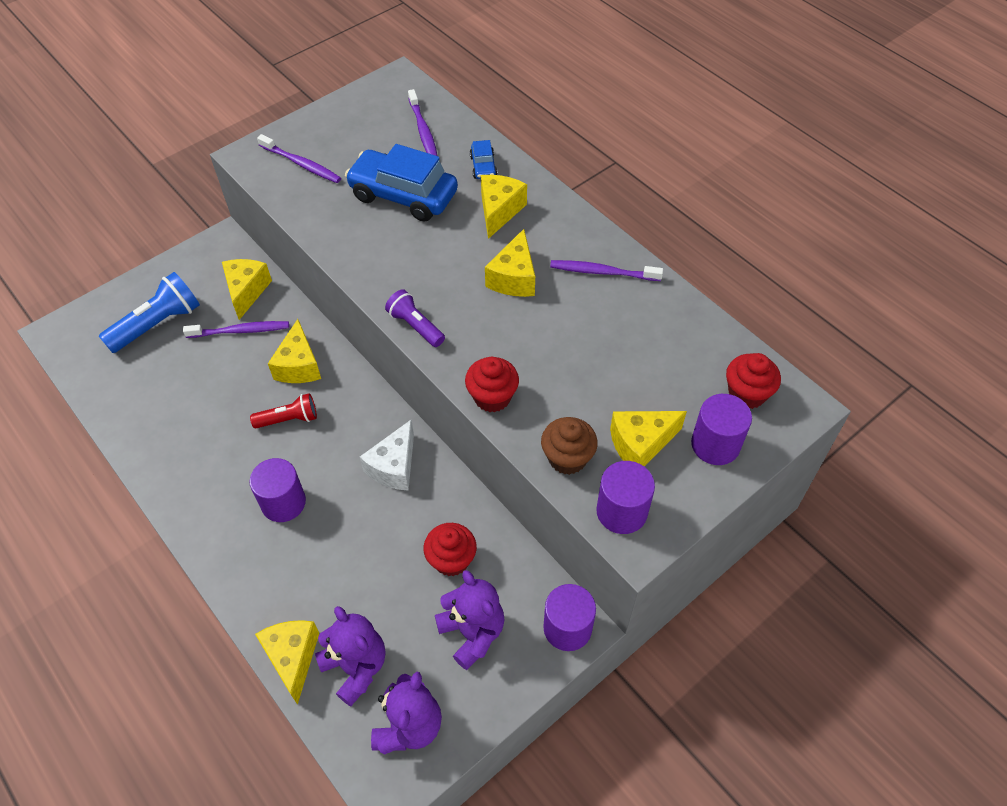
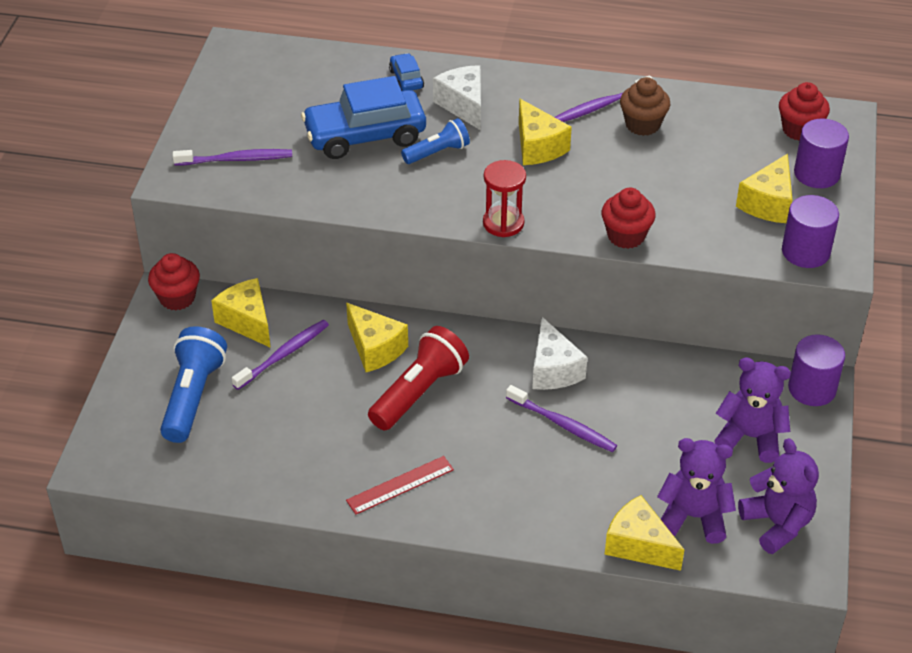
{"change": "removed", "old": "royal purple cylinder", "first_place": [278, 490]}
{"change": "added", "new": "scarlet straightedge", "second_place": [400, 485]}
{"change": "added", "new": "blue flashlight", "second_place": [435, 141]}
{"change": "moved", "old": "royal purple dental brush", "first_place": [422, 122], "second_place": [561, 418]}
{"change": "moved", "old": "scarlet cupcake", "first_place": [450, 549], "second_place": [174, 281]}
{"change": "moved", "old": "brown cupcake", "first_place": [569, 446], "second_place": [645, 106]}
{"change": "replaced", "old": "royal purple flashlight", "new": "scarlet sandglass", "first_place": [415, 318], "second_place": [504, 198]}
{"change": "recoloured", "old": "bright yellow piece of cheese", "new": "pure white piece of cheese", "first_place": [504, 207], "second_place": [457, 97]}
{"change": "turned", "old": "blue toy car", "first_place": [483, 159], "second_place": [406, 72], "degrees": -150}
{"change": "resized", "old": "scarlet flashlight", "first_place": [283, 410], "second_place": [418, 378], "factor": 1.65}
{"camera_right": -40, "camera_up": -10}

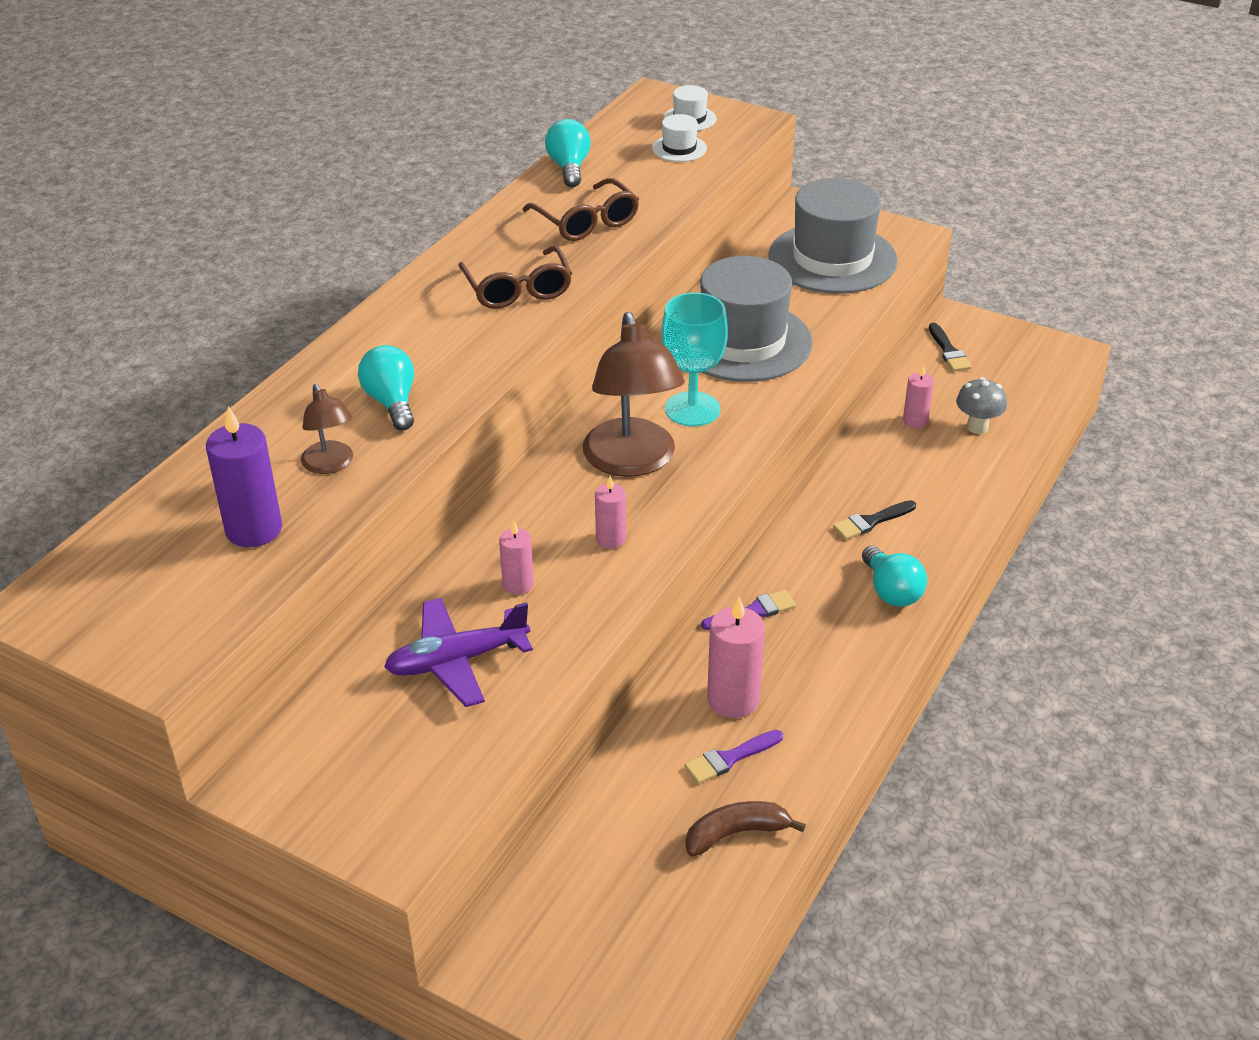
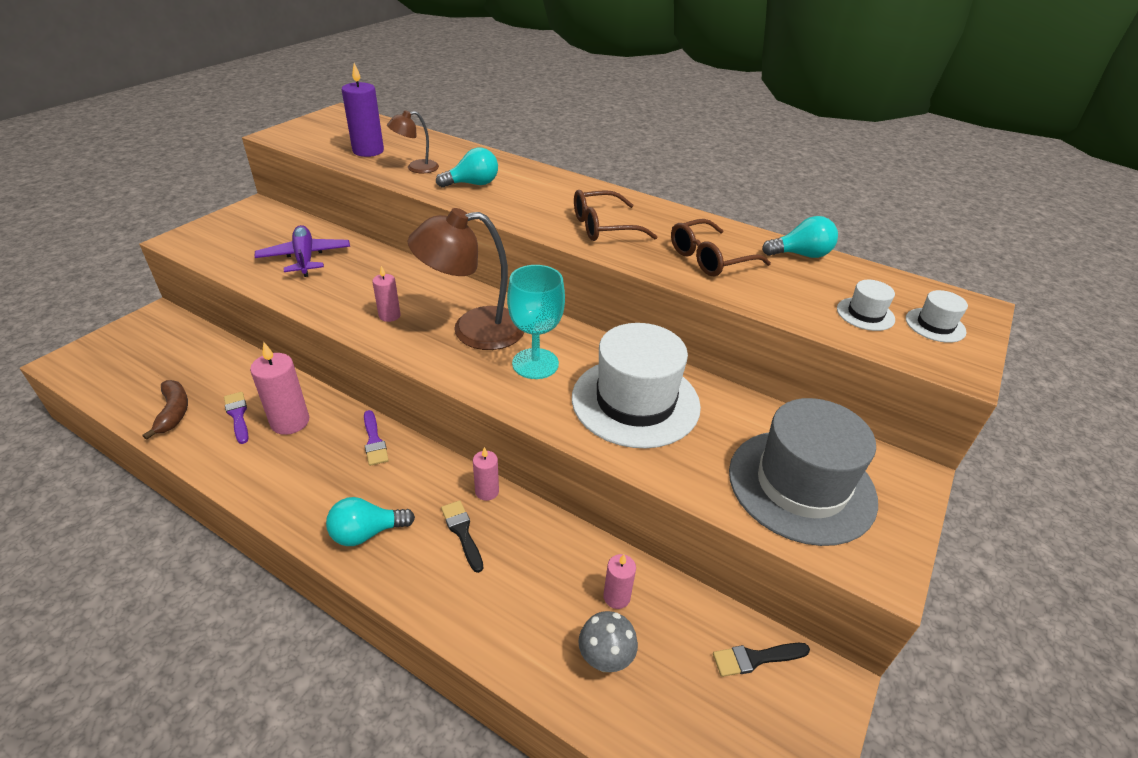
{"change": "moved", "old": "rose-pink candle", "first_place": [516, 558], "second_place": [486, 474]}
{"change": "recoloured", "old": "gray top hat", "new": "pure white top hat", "first_place": [756, 319], "second_place": [636, 385]}
{"camera_right": 90, "camera_up": 0}

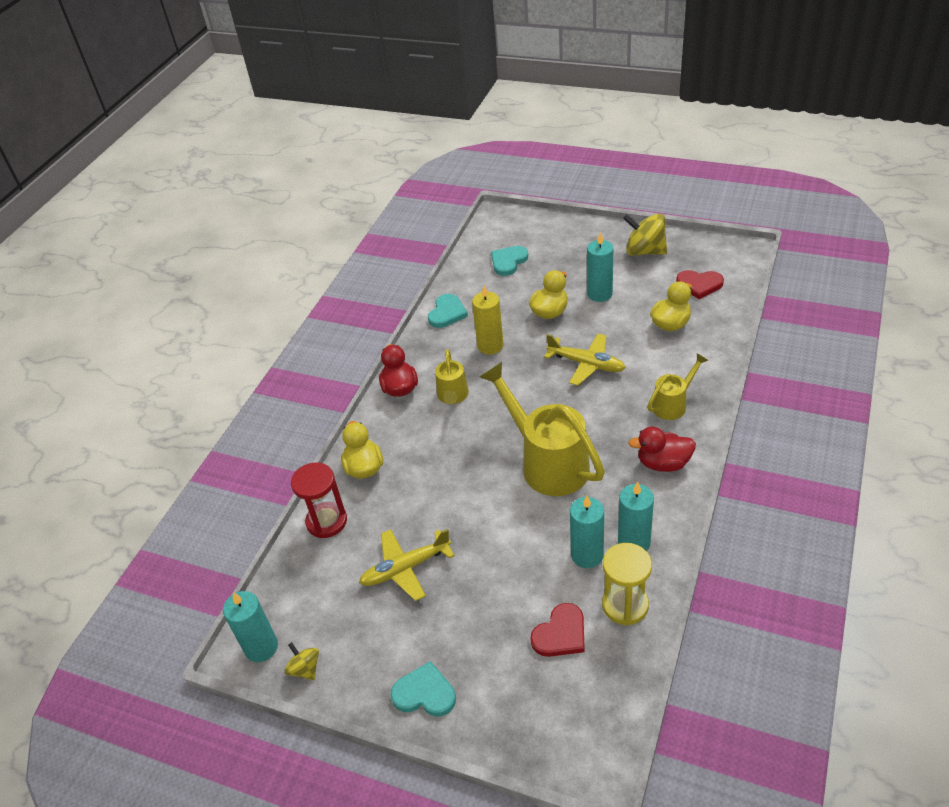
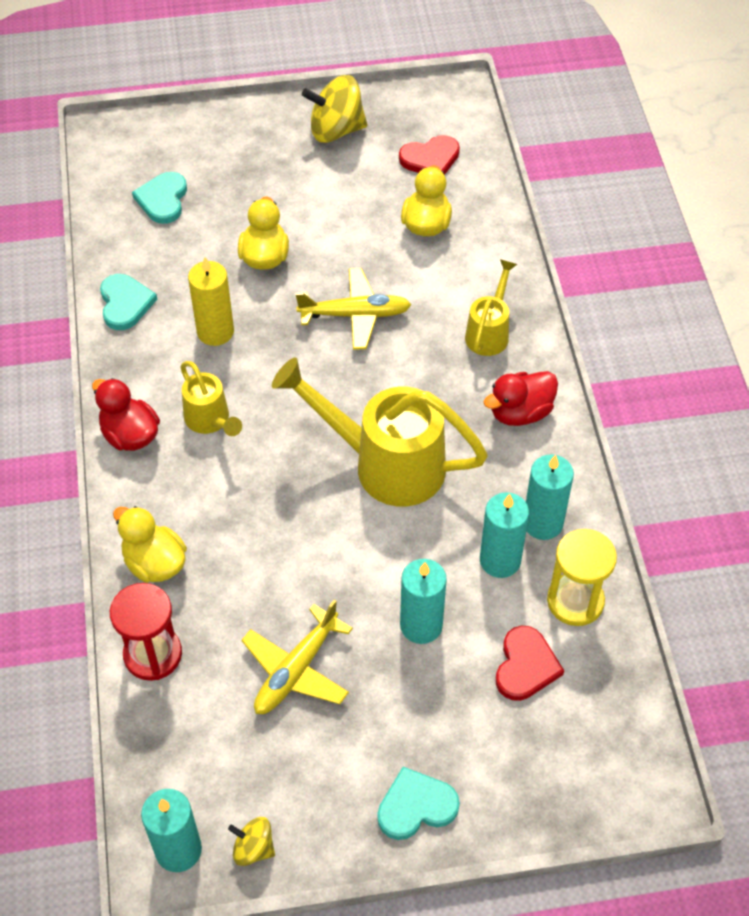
{"change": "moved", "old": "aqua candle", "first_place": [600, 267], "second_place": [423, 601]}
{"camera_right": -35, "camera_up": 10}

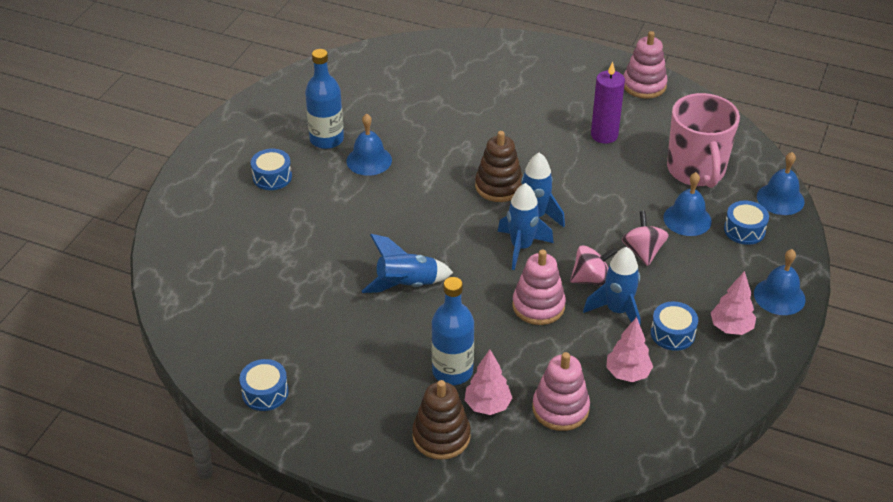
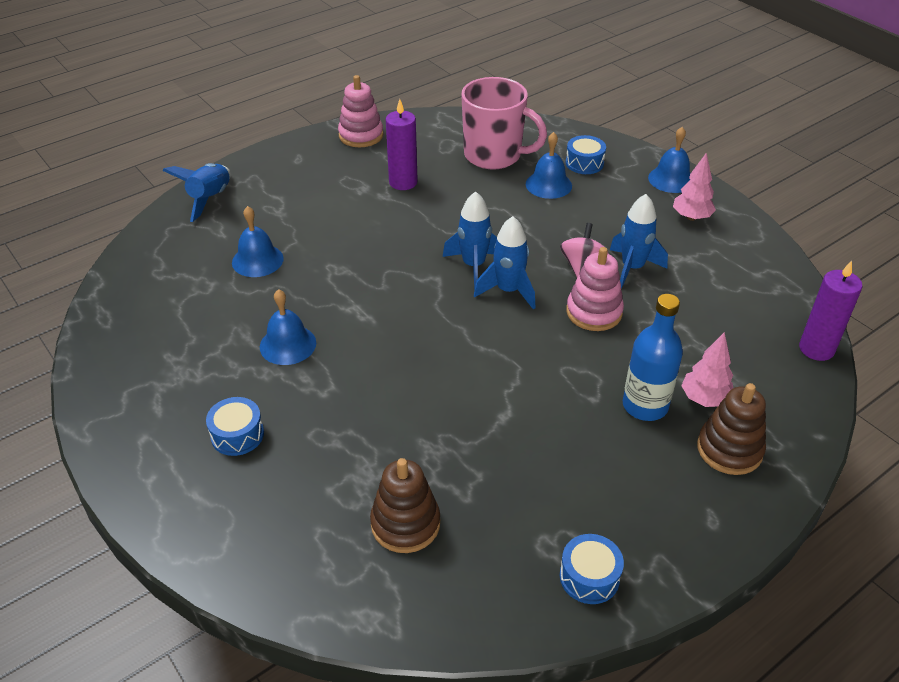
{"change": "removed", "old": "blue drink bottle", "first_place": [324, 99]}
{"change": "removed", "old": "rose-pink stacking rings", "first_place": [561, 391]}
{"change": "removed", "old": "rose-pink fir tree", "first_place": [629, 349]}
{"change": "removed", "old": "rose-pink whirligig", "first_place": [645, 238]}
{"change": "removed", "old": "blue toy drum", "first_place": [674, 326]}
{"change": "added", "new": "royal purple candle", "second_place": [831, 310]}
{"change": "moved", "old": "blue spaceship", "first_place": [407, 263], "second_place": [196, 192]}
{"change": "moved", "old": "brown stacking rings", "first_place": [499, 166], "second_place": [405, 505]}
{"change": "moved", "old": "blue bell", "first_place": [781, 183], "second_place": [258, 241]}
{"camera_right": -60, "camera_up": 0}

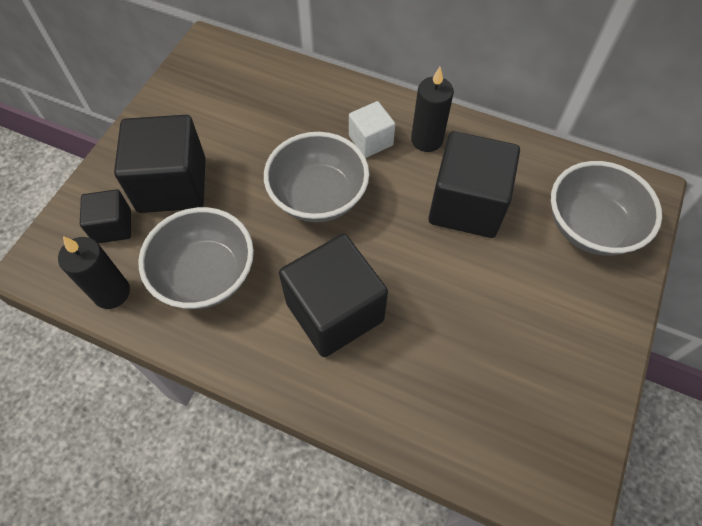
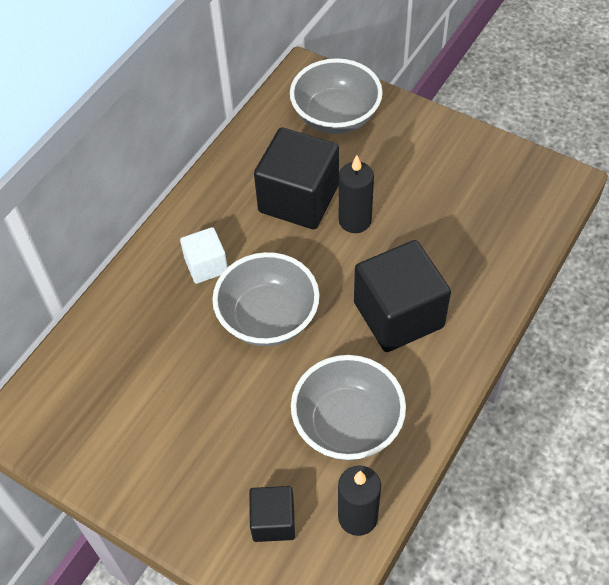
{"change": "removed", "old": "black block", "first_place": [160, 164]}
{"change": "moved", "old": "black candle", "first_place": [432, 109], "second_place": [356, 194]}
{"camera_right": -80, "camera_up": -5}

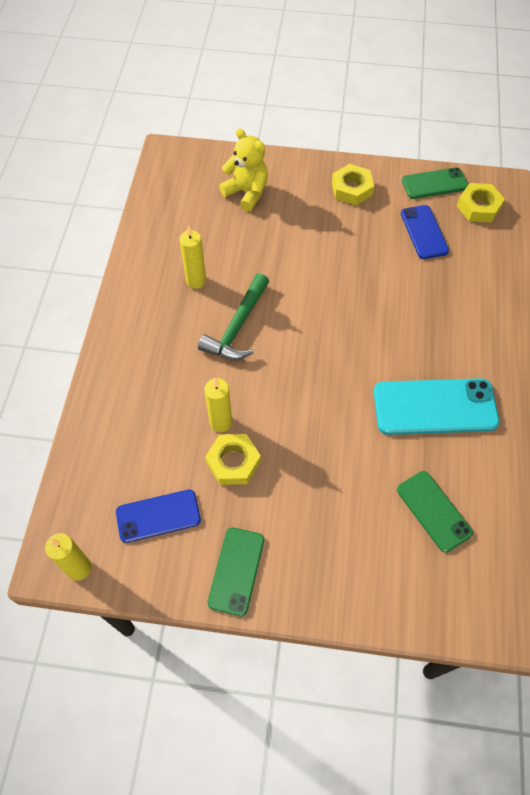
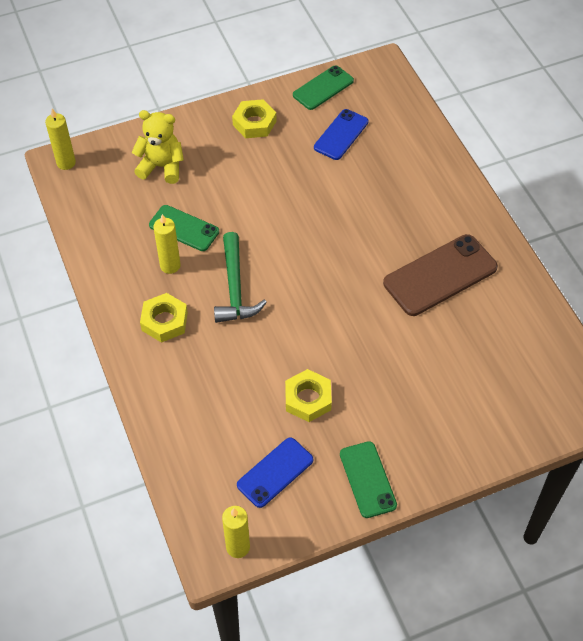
{"change": "moved", "old": "bright yellow candle", "first_place": [218, 405], "second_place": [60, 139]}
{"change": "moved", "old": "green smartphone", "first_place": [435, 512], "second_place": [184, 228]}
{"change": "moved", "old": "bright yellow hex nut", "first_place": [481, 202], "second_place": [164, 318]}
{"change": "recoloured", "old": "aqua smartphone", "new": "brown smartphone", "first_place": [436, 406], "second_place": [440, 275]}
{"change": "turned", "old": "blue smartphone", "first_place": [425, 232], "second_place": [341, 134], "degrees": 75}
{"camera_right": -30, "camera_up": -5}

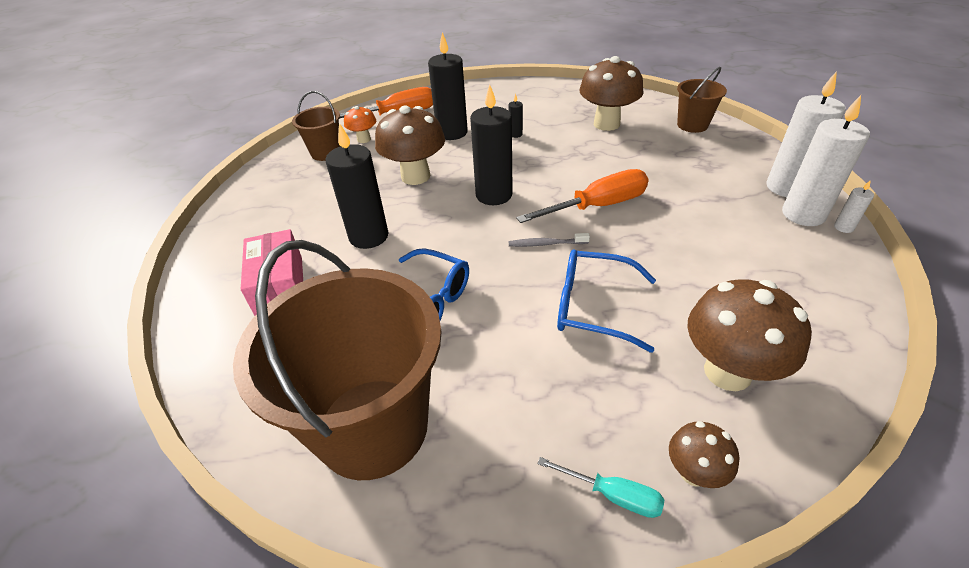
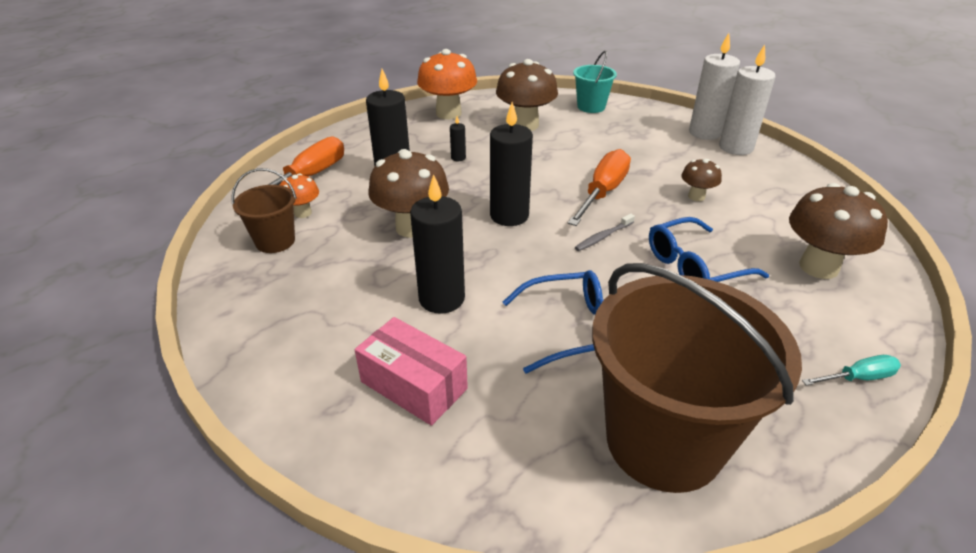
{"change": "removed", "old": "pure white candle", "first_place": [854, 206]}
{"change": "added", "new": "orange toadstool", "second_place": [447, 84]}
{"change": "moved", "old": "brown toadstool", "first_place": [704, 454], "second_place": [701, 180]}
{"change": "recoloured", "old": "brown bucket", "new": "aqua bucket", "first_place": [702, 100], "second_place": [595, 82]}
{"camera_right": -40, "camera_up": -5}

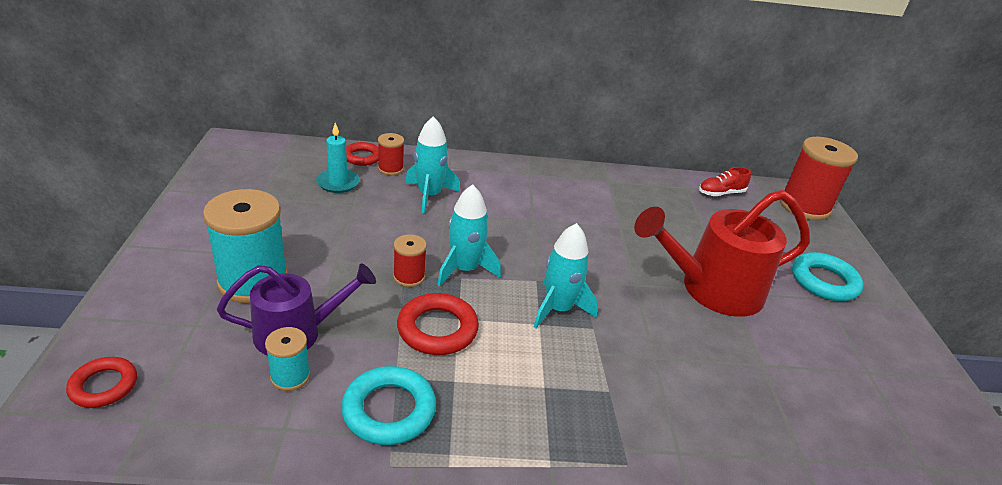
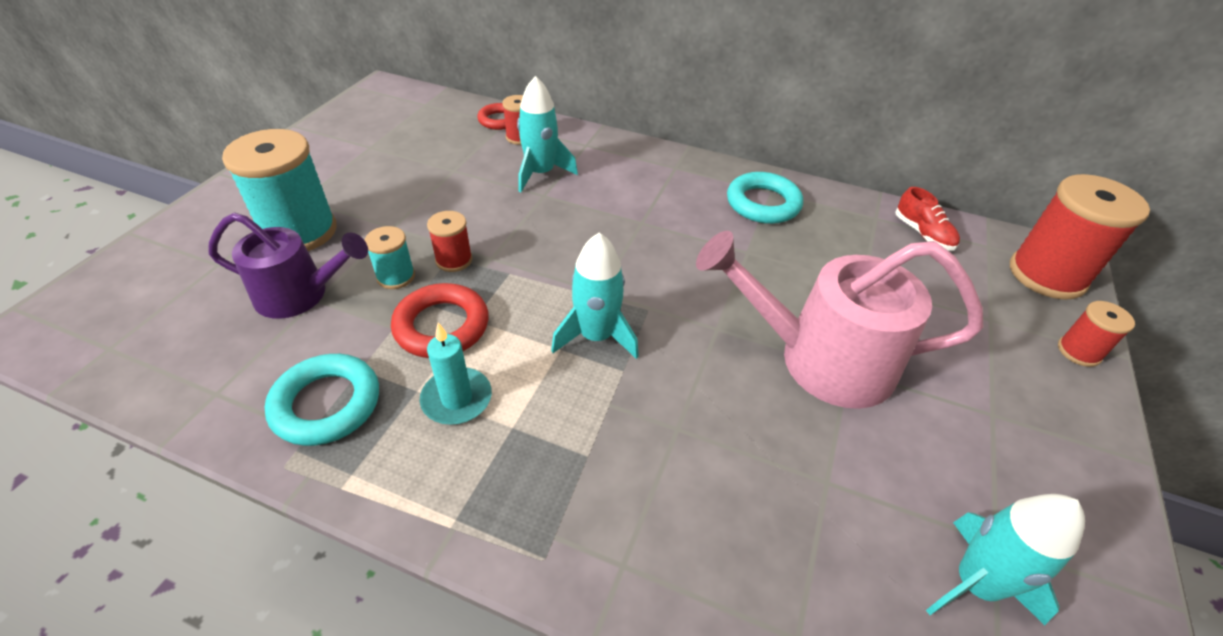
{"change": "removed", "old": "scarlet hoop", "first_place": [101, 382]}
{"change": "added", "new": "scarlet spool", "second_place": [1096, 334]}
{"change": "moved", "old": "aqua spool", "first_place": [287, 359], "second_place": [390, 257]}
{"change": "moved", "old": "aqua candle", "first_place": [338, 158], "second_place": [456, 374]}
{"change": "moved", "old": "aqua spaceship", "first_place": [469, 235], "second_place": [1005, 559]}
{"change": "moved", "old": "aqua hoop", "first_place": [827, 276], "second_place": [765, 198]}
{"change": "recoloured", "old": "scarlet sprinkling can", "new": "rose-pink sprinkling can", "first_place": [722, 253], "second_place": [839, 320]}
{"change": "turned", "old": "scarlet sneaker", "first_place": [725, 181], "second_place": [927, 218], "degrees": -120}
{"camera_right": 25, "camera_up": 10}

